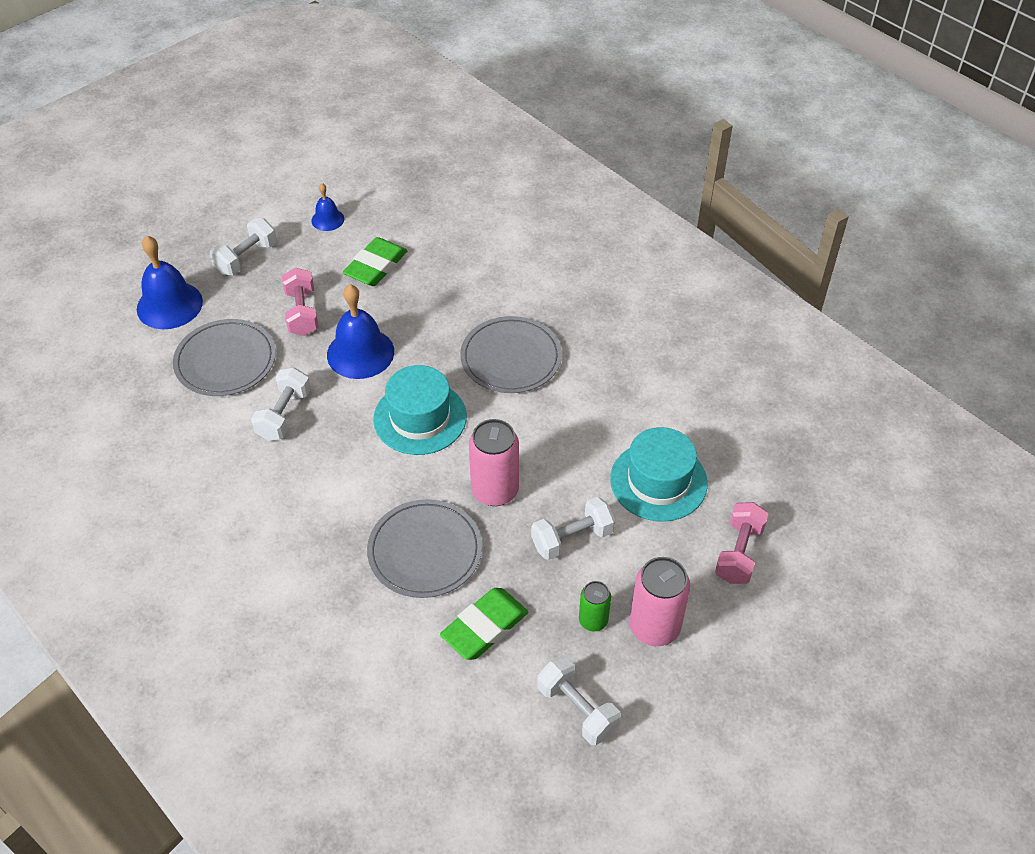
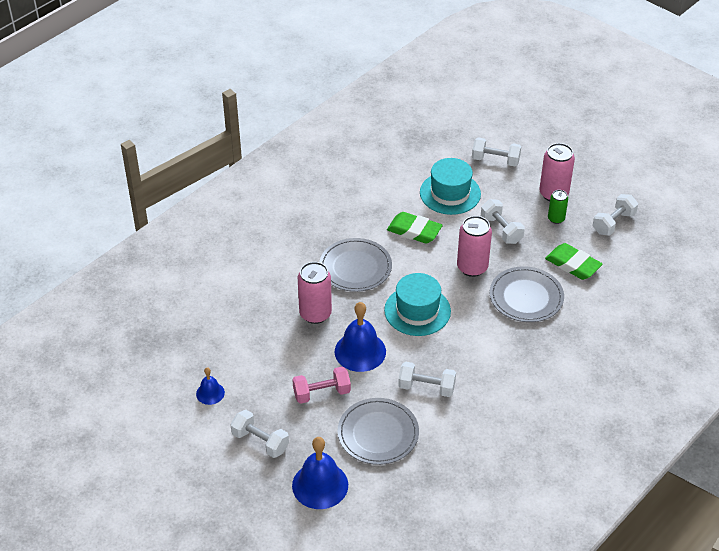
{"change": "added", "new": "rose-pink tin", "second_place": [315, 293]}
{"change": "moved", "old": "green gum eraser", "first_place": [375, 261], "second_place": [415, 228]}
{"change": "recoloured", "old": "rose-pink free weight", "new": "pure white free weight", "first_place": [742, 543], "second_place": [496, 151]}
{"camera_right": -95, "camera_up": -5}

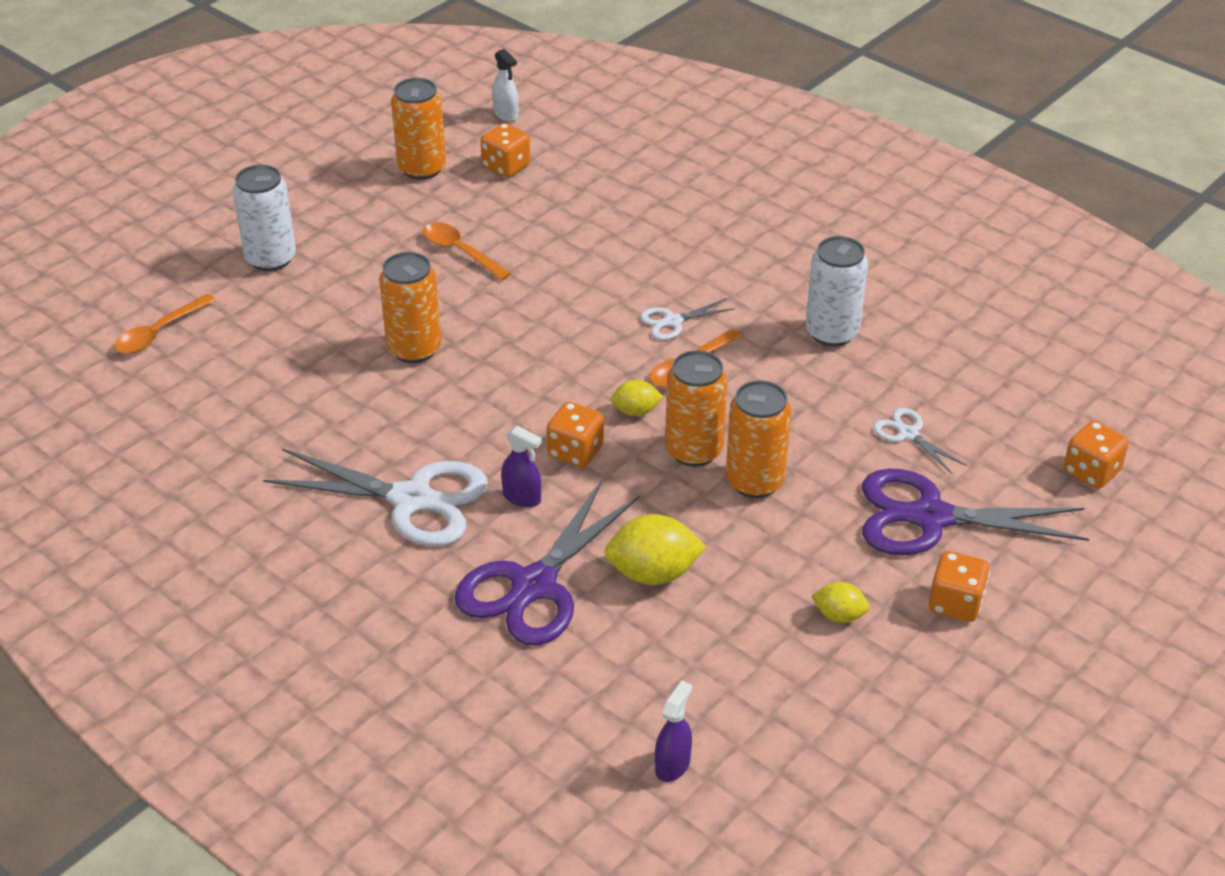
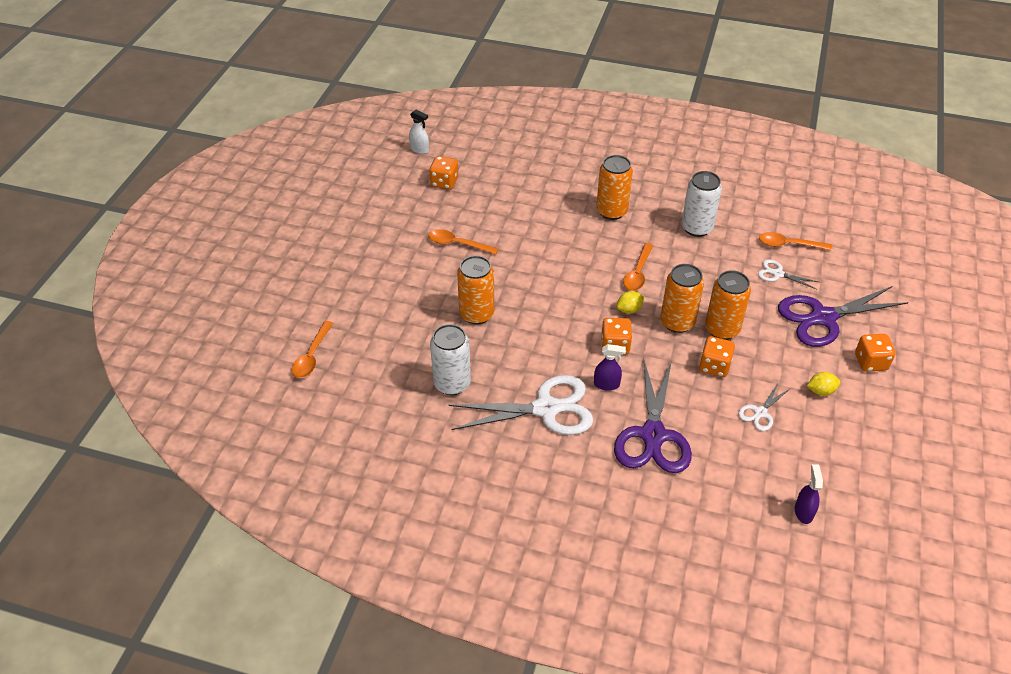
{"change": "removed", "old": "bright yellow citrus fruit", "first_place": [655, 549]}
{"change": "added", "new": "orange spoon", "second_place": [795, 241]}
{"change": "moved", "old": "pure white tin", "first_place": [264, 218], "second_place": [450, 359]}
{"change": "moved", "old": "orange tin", "first_place": [418, 129], "second_place": [614, 187]}
{"change": "moved", "old": "pure white pair of scissors", "first_place": [687, 319], "second_place": [764, 407]}
{"change": "moved", "old": "orange dice", "first_place": [1096, 455], "second_place": [717, 356]}
{"camera_right": -25, "camera_up": 5}

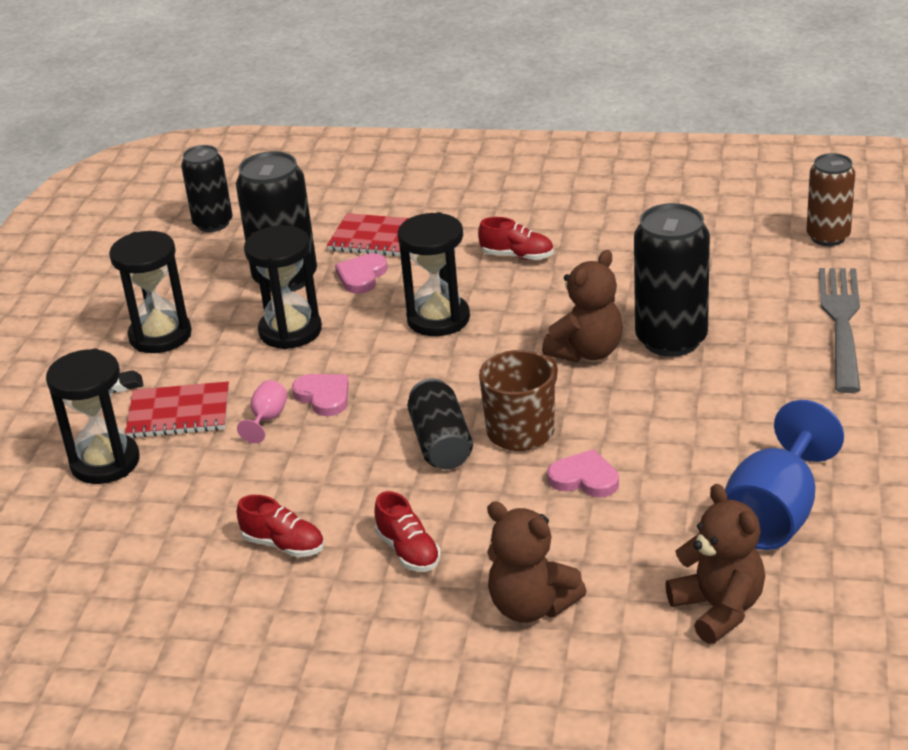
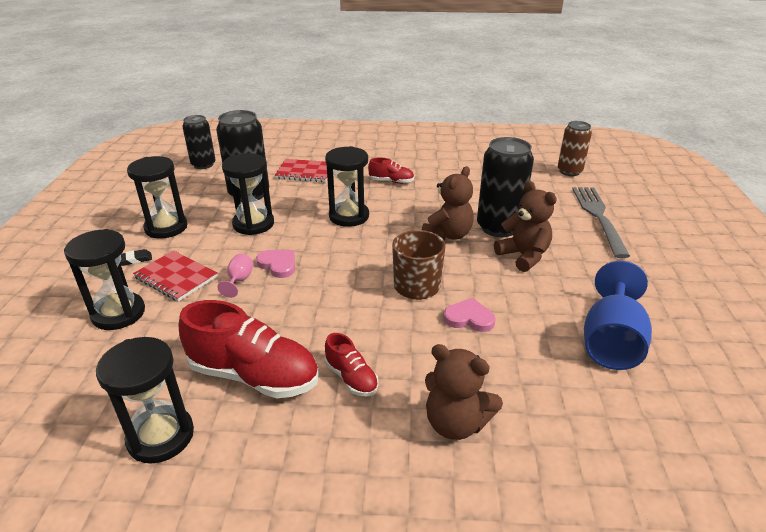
{"change": "removed", "old": "rose-pink heart", "first_place": [361, 273]}
{"change": "removed", "old": "black tin", "first_place": [440, 423]}
{"change": "added", "new": "black sandglass", "second_place": [145, 400]}
{"change": "moved", "old": "brown teddy", "first_place": [715, 564], "second_place": [525, 226]}
{"change": "turned", "old": "scarlet notepad", "first_place": [177, 409], "second_place": [175, 276], "degrees": 45}
{"change": "resized", "old": "scarlet sneaker", "first_place": [280, 526], "second_place": [249, 349], "factor": 1.97}
{"camera_right": -10, "camera_up": 0}

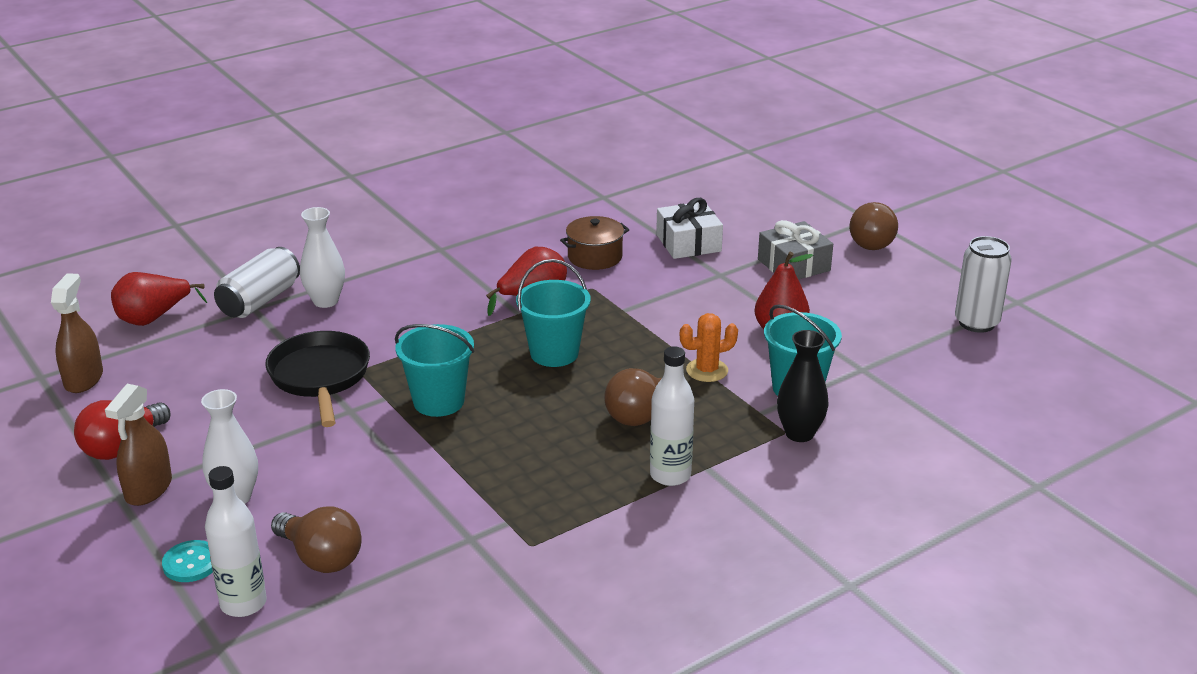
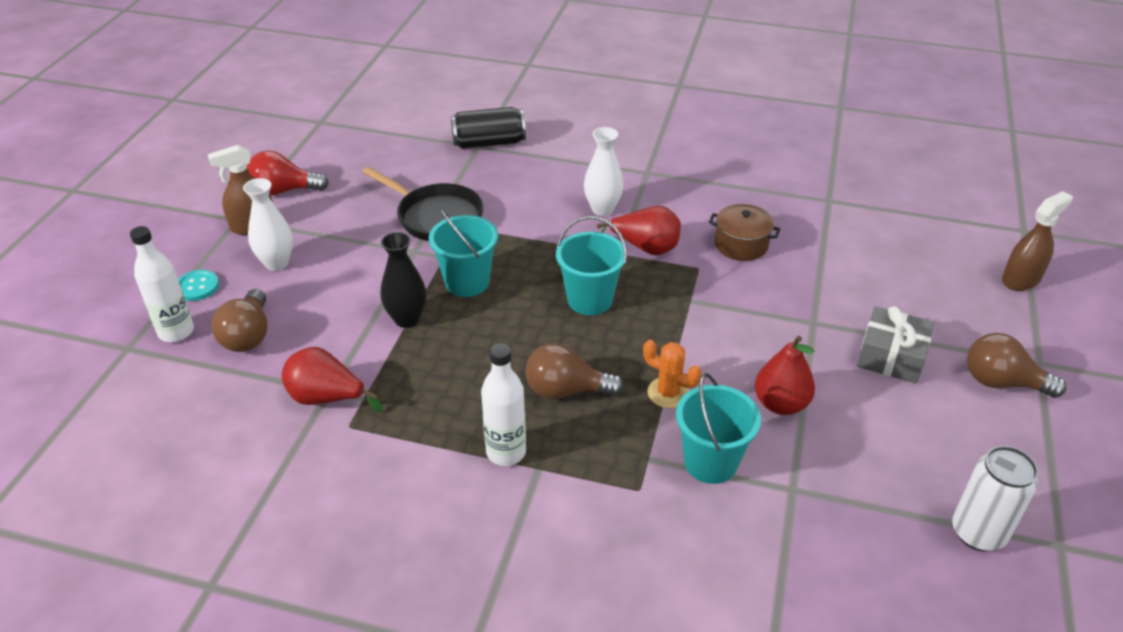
{"change": "removed", "old": "pure white present", "first_place": [689, 228]}
{"change": "moved", "old": "brown spray bottle", "first_place": [77, 333], "second_place": [1037, 241]}
{"change": "moved", "old": "scarlet pear", "first_place": [159, 299], "second_place": [332, 380]}
{"change": "moved", "old": "pure white flower vase", "first_place": [322, 257], "second_place": [604, 171]}
{"change": "moved", "old": "black flower vase", "first_place": [803, 386], "second_place": [403, 280]}
{"change": "recoloured", "old": "pure white tin", "new": "black tin", "first_place": [257, 282], "second_place": [488, 128]}
{"change": "turned", "old": "black pan", "first_place": [317, 379], "second_place": [423, 204], "degrees": 90}
{"change": "turned", "old": "brown bulb", "first_place": [873, 226], "second_place": [1017, 365], "degrees": 60}
{"camera_right": 50, "camera_up": 10}

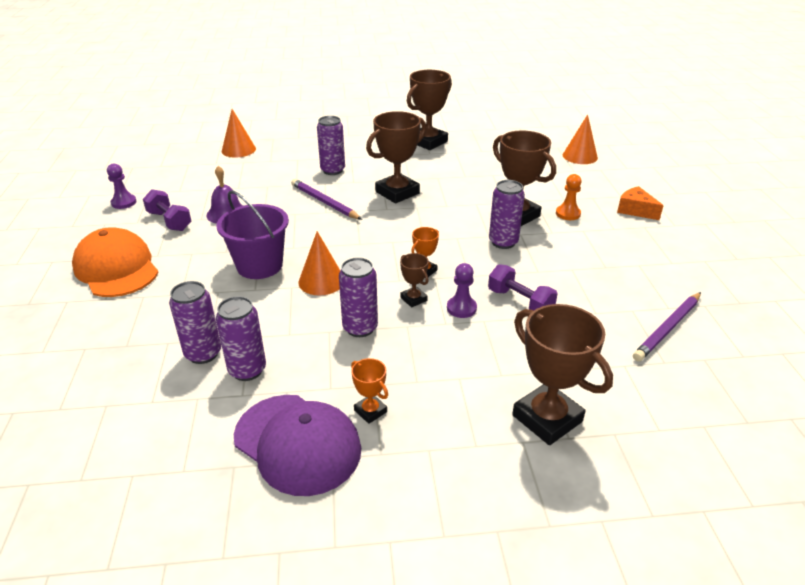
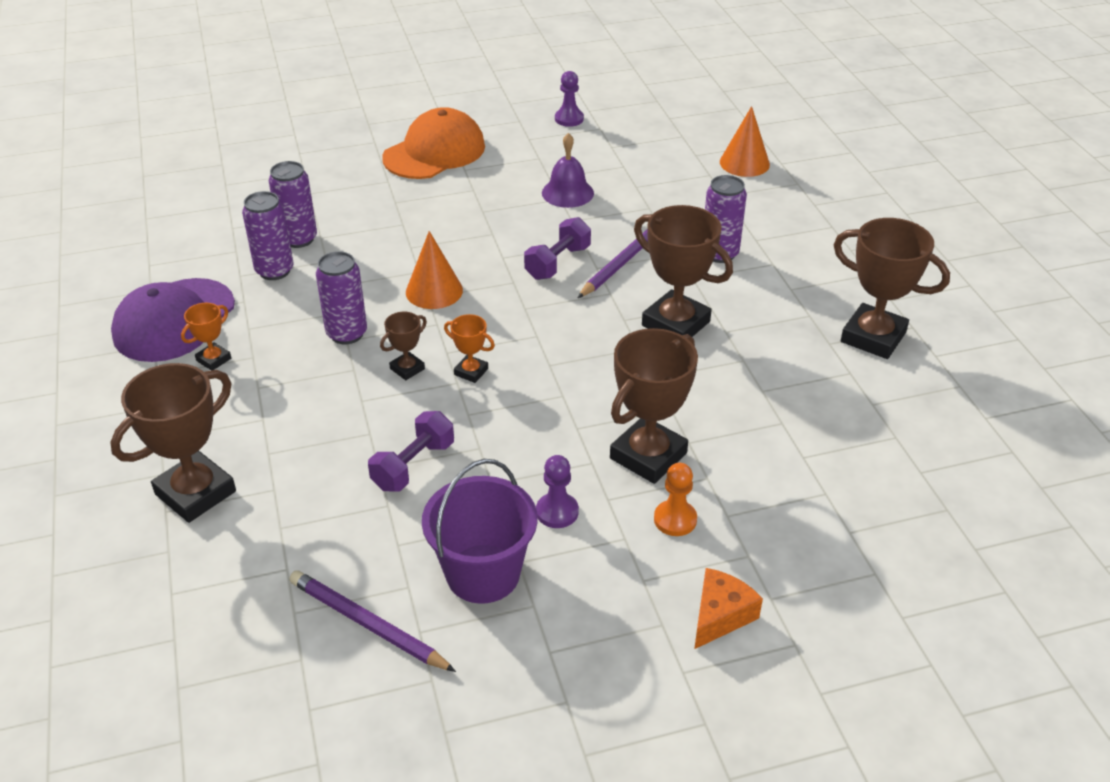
{"change": "removed", "old": "royal purple tin", "first_place": [507, 214]}
{"change": "removed", "old": "orange cone shape", "first_place": [580, 139]}
{"change": "moved", "old": "royal purple free weight", "first_place": [167, 210], "second_place": [557, 248]}
{"change": "moved", "old": "royal purple bucket", "first_place": [252, 235], "second_place": [480, 531]}
{"change": "moved", "old": "royal purple chess pawn", "first_place": [462, 290], "second_place": [557, 491]}
{"camera_right": 80, "camera_up": 5}

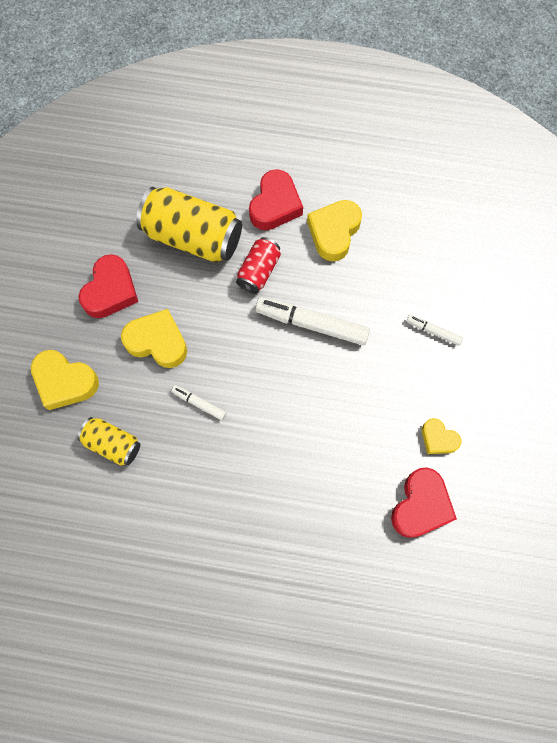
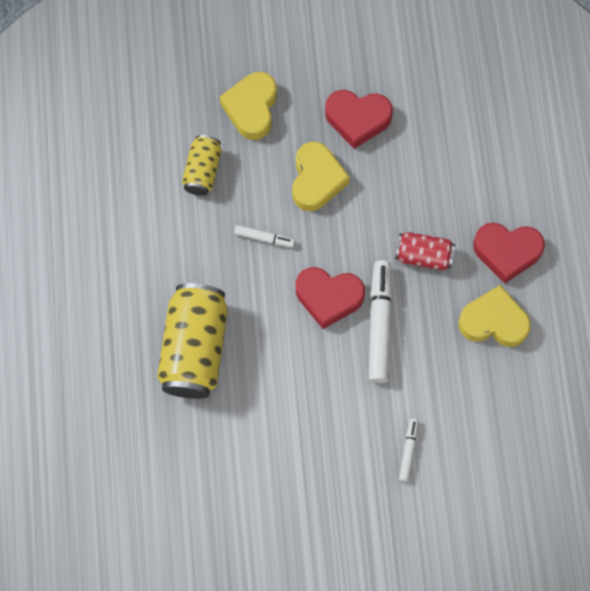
{"change": "removed", "old": "bright yellow heart", "first_place": [441, 436]}
{"change": "moved", "old": "bright yellow tin", "first_place": [189, 225], "second_place": [192, 341]}
{"change": "moved", "old": "scarlet heart", "first_place": [424, 502], "second_place": [330, 298]}
{"change": "turned", "old": "pure white felt pen", "first_place": [198, 402], "second_place": [264, 236], "degrees": 90}
{"camera_right": 75, "camera_up": 0}

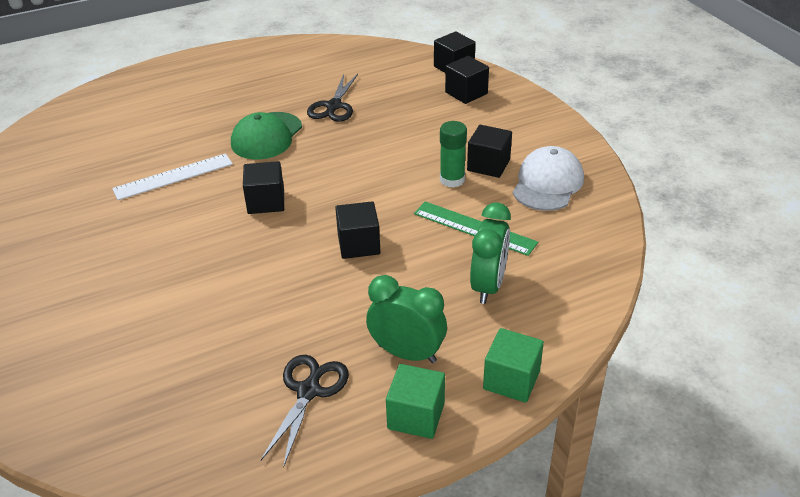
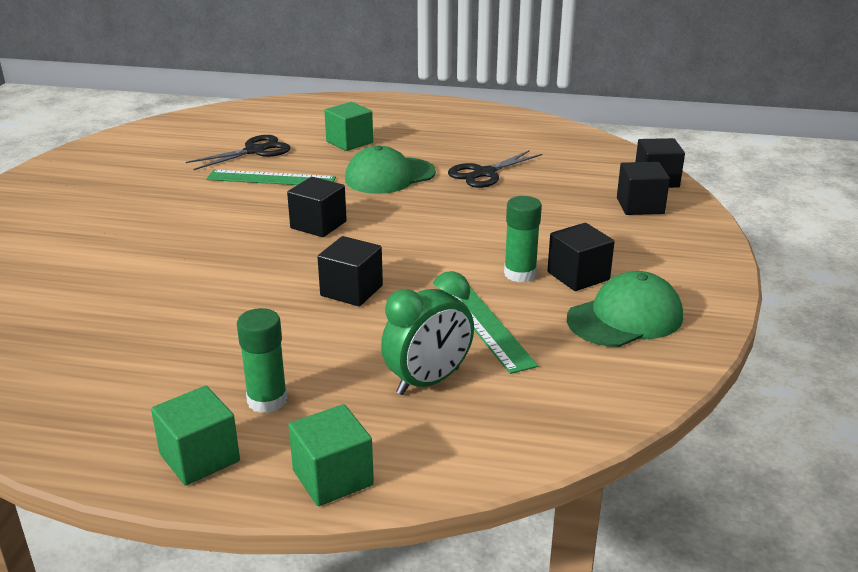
{"change": "added", "new": "green block", "second_place": [348, 126]}
{"change": "moved", "old": "black pair of scissors", "first_place": [305, 411], "second_place": [238, 152]}
{"change": "replaced", "old": "green alarm clock", "new": "green glue", "first_place": [406, 319], "second_place": [262, 360]}
{"change": "recoloured", "old": "pure white straightedge", "new": "green straightedge", "first_place": [172, 176], "second_place": [271, 177]}
{"change": "recoloured", "old": "pure white baseball cap", "new": "green baseball cap", "first_place": [548, 178], "second_place": [625, 309]}
{"camera_right": 35, "camera_up": -10}

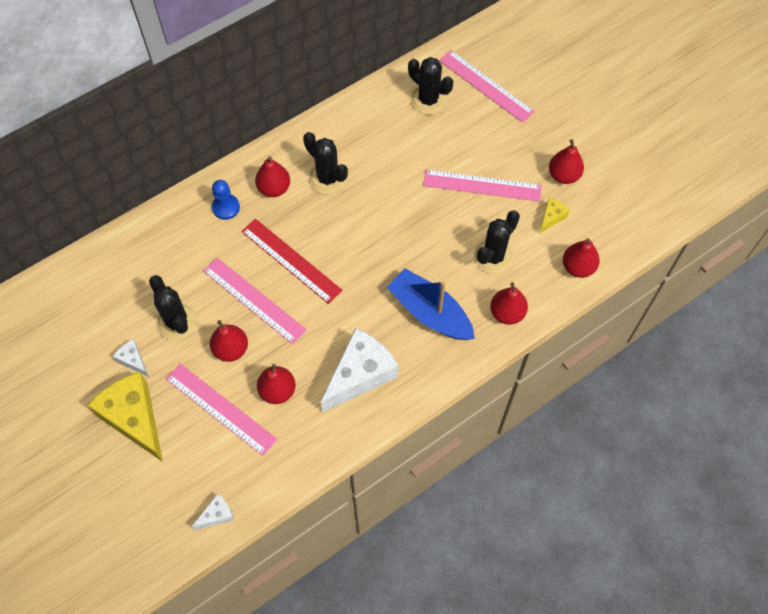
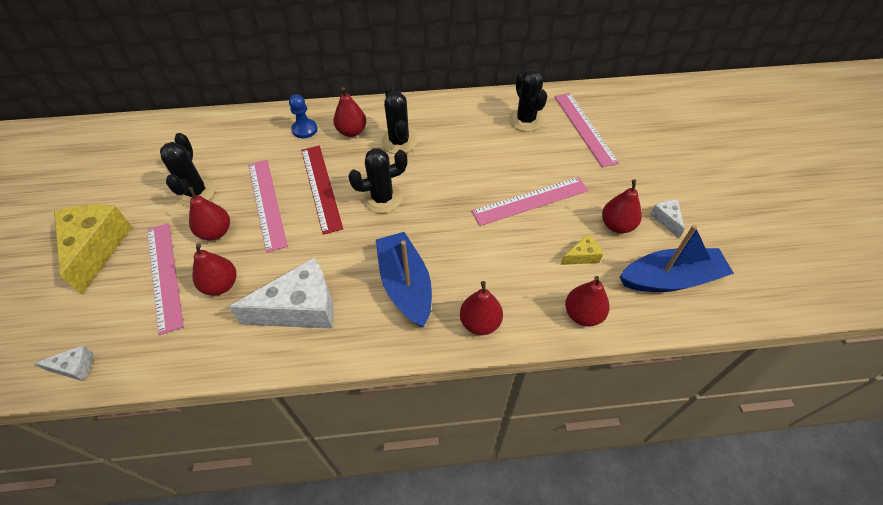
{"change": "added", "new": "blue toy boat", "second_place": [677, 258]}
{"change": "moved", "old": "pure white piece of cheese", "first_place": [130, 358], "second_place": [667, 219]}
{"change": "moved", "old": "black cactus", "first_place": [497, 242], "second_place": [378, 180]}
{"change": "turned", "old": "rose-pink straightedge", "first_place": [482, 185], "second_place": [530, 201], "degrees": -60}
{"camera_right": 30, "camera_up": -10}

